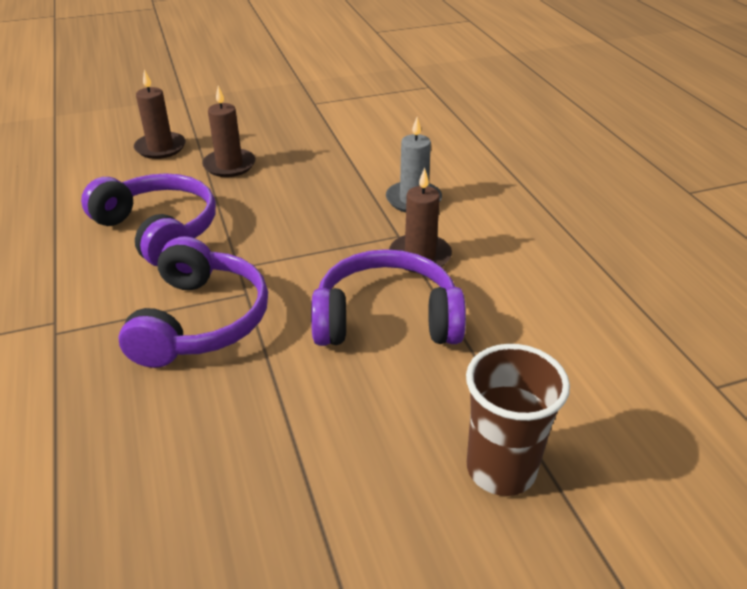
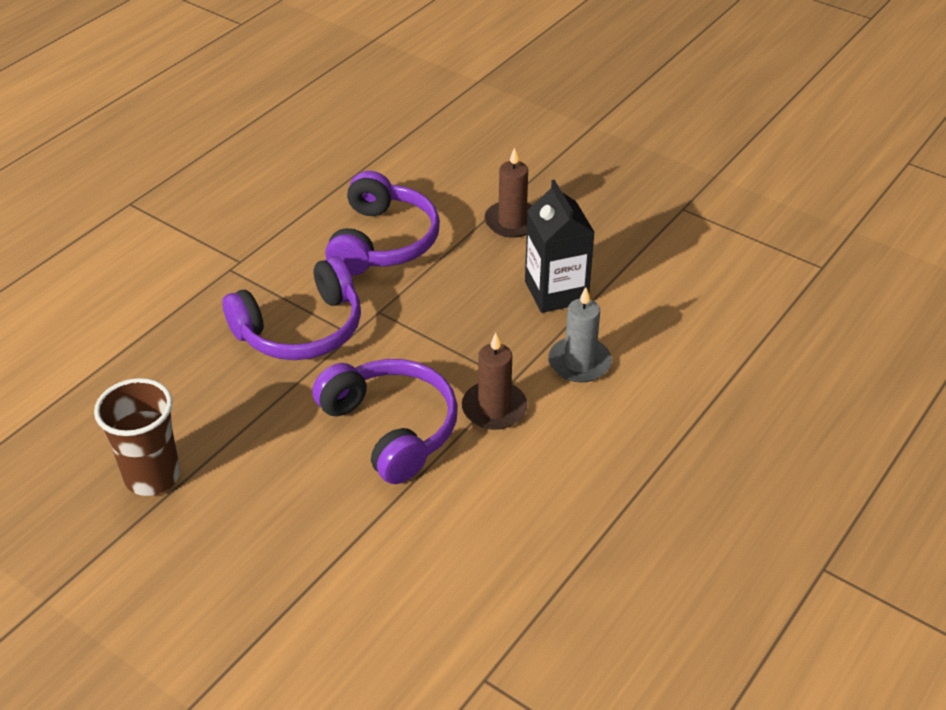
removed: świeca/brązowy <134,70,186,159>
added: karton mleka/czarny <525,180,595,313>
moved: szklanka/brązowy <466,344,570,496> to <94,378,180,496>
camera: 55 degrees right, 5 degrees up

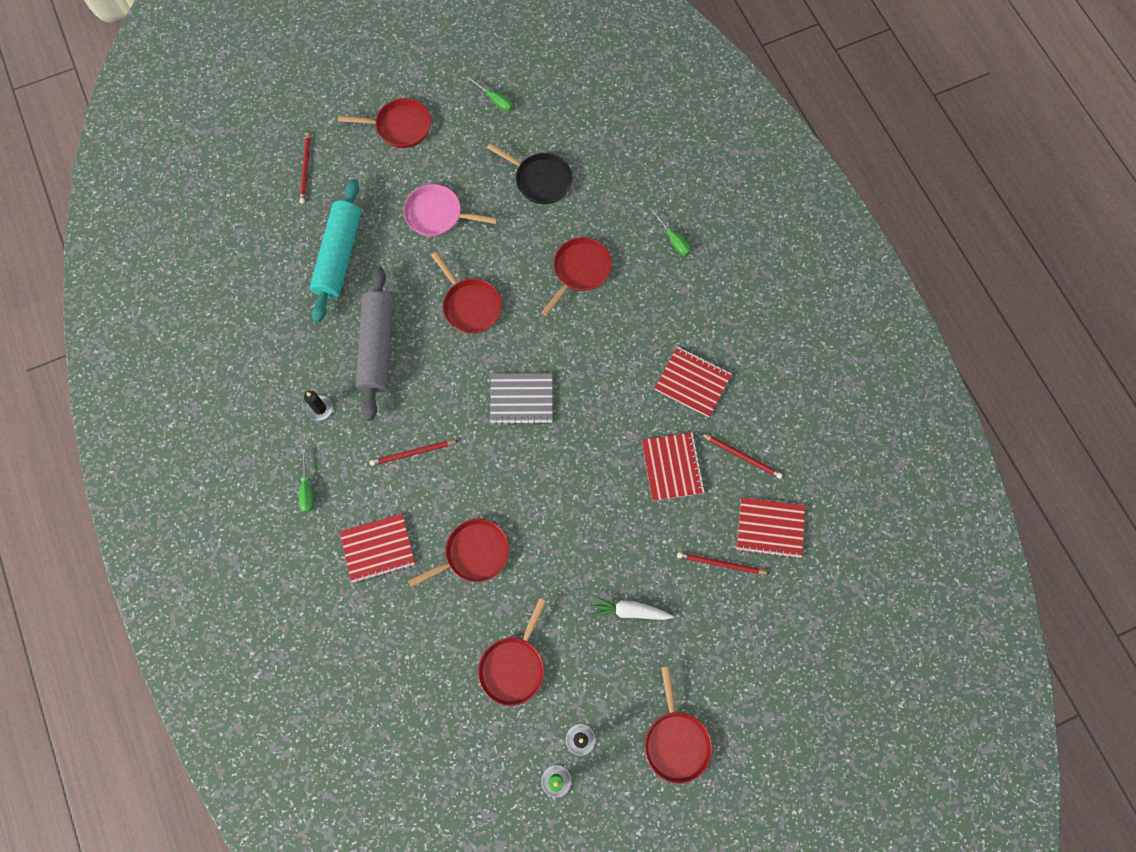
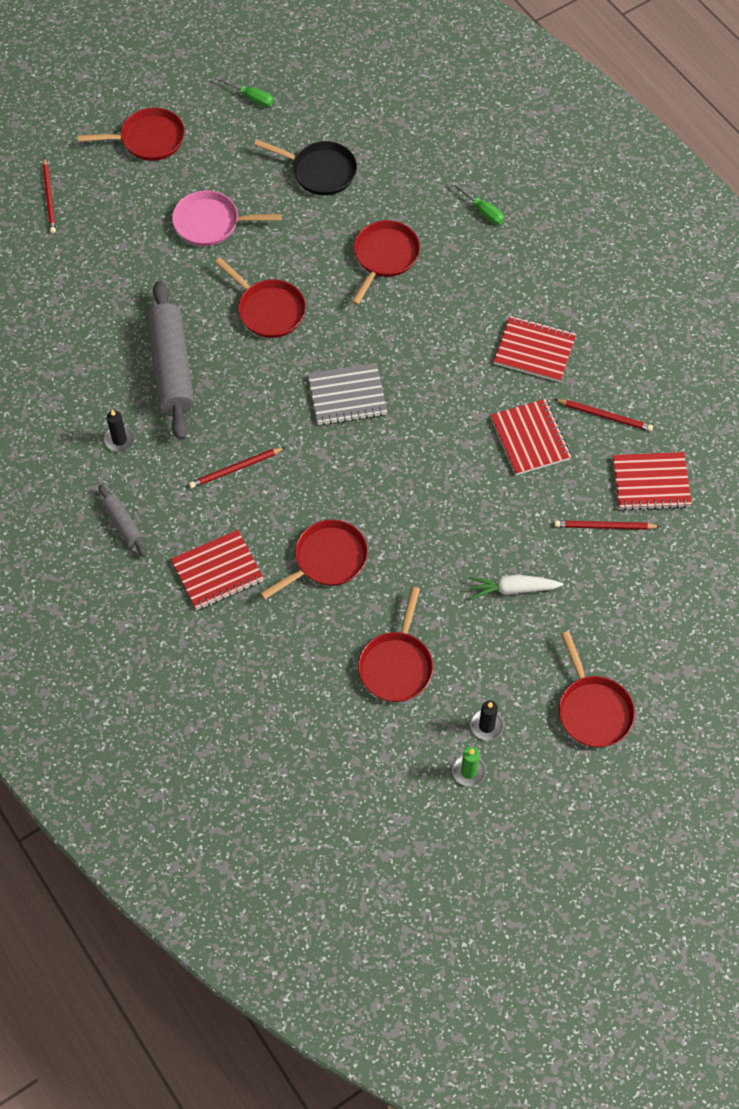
removed: wałek do ciasta/turkusowy <310,179,361,323>
replaced: śrubokręt/zielony <299,449,313,512> to wałek do ciasta/szary <98,485,147,557>
camera: 10 degrees left, 10 degrees down

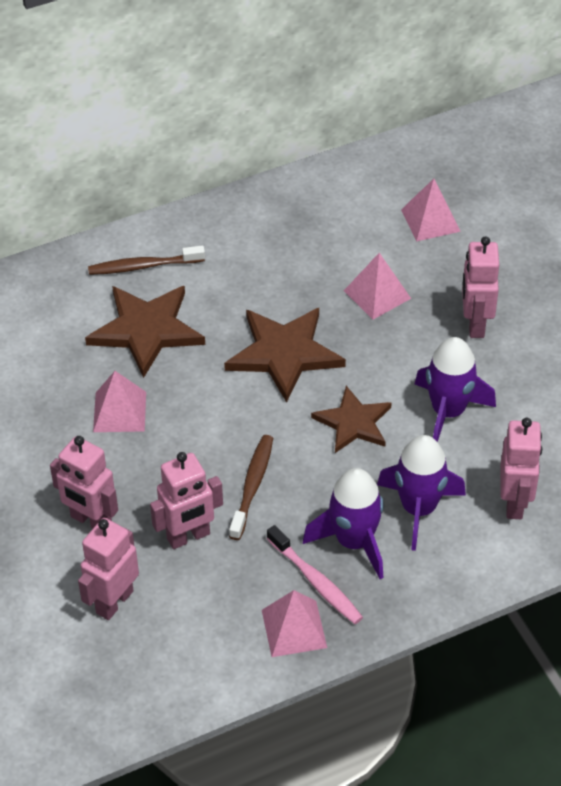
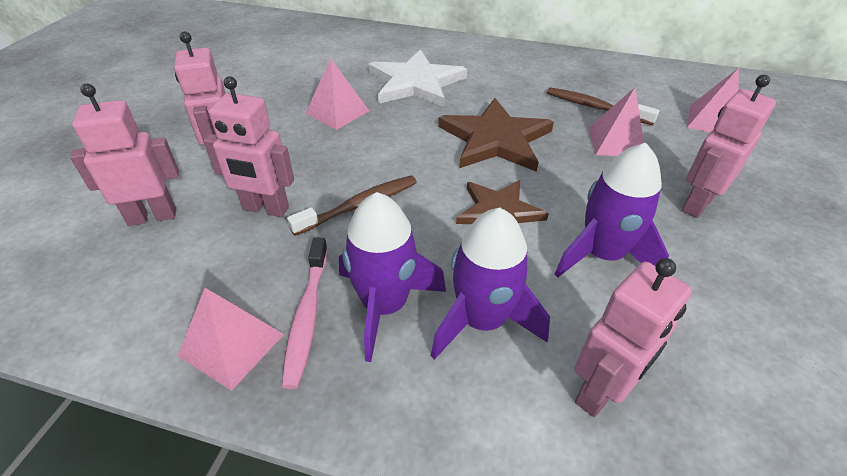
moved: szczoteczka do zębów/brązowy <88,246,205,275> to <547,87,660,125>
recoloured: gwiazda/brązowy <85,286,205,378> to gwiazda/biały <368,49,467,107>
camera: 40 degrees right, 5 degrees down

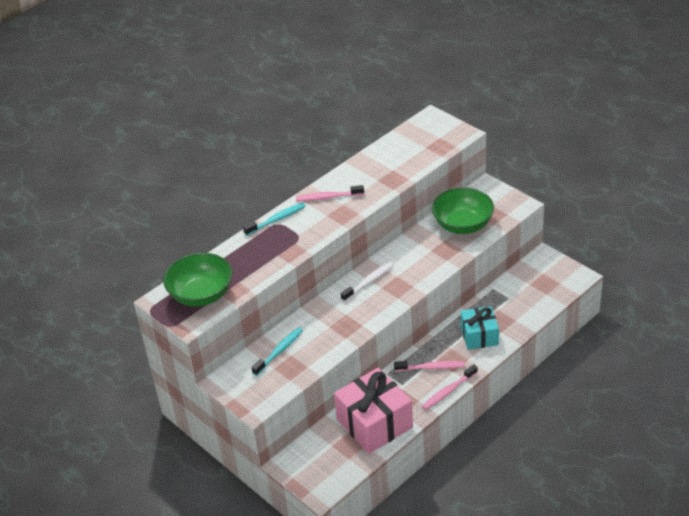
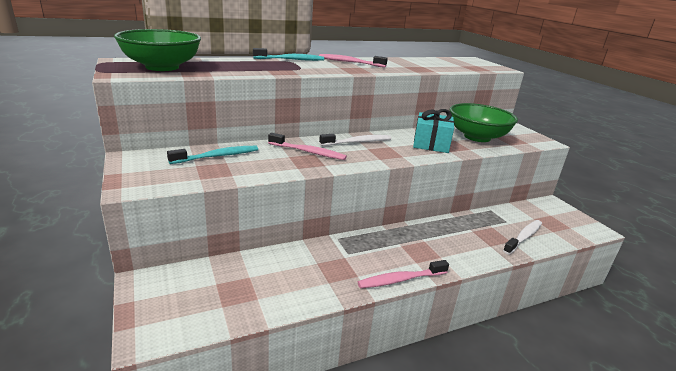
removed: prezent/różowy <334,368,413,454>
added: szczoteczka do zębów/biały <503,220,542,255>
moved: prezent/turkusowy <461,306,499,350> to <413,109,454,153>; szczoteczka do zębów/różowy <394,361,465,371> to <268,133,347,160>
camera: 15 degrees right, 15 degrees down

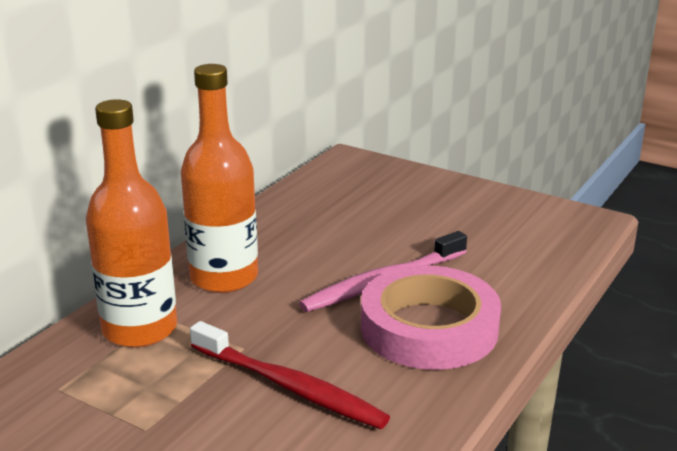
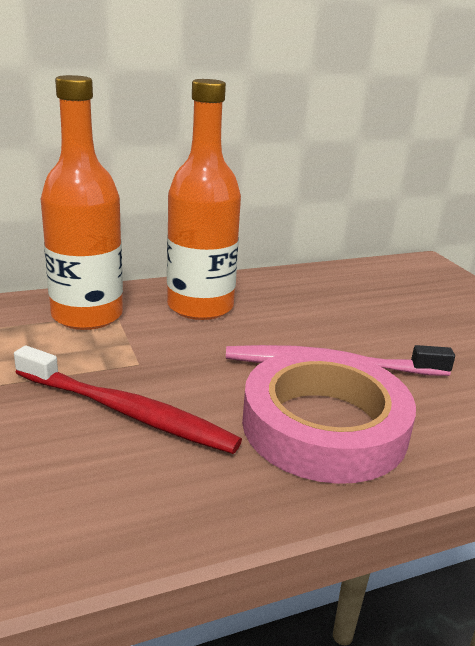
turned: szczoteczka do zębów/czerwony <190,321,390,429> = <14,345,242,454> 45 degrees counterclockwise
camera: 35 degrees right, 0 degrees up

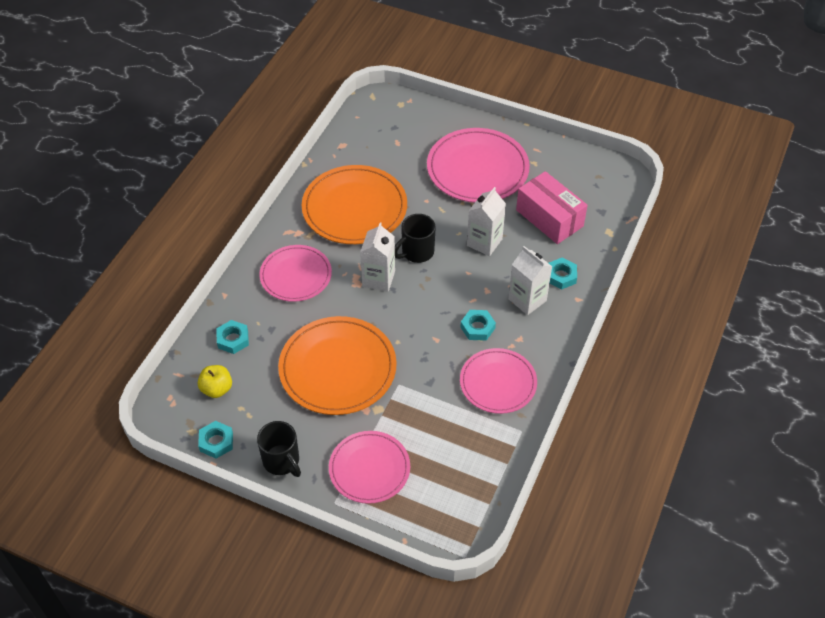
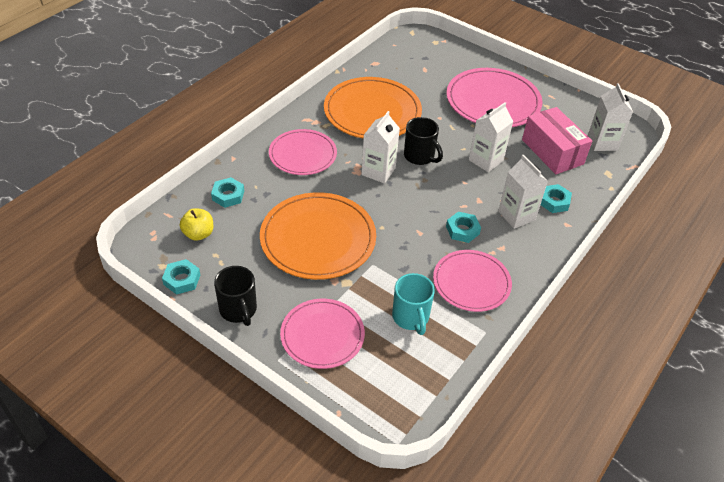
added: karton mleka/biały <588,83,633,151>; kubek/turkusowy <392,273,435,335>
turned: kubek/czarny <395,214,436,263> = <404,117,443,165> 105 degrees counterclockwise
camera: 10 degrees right, 5 degrees down

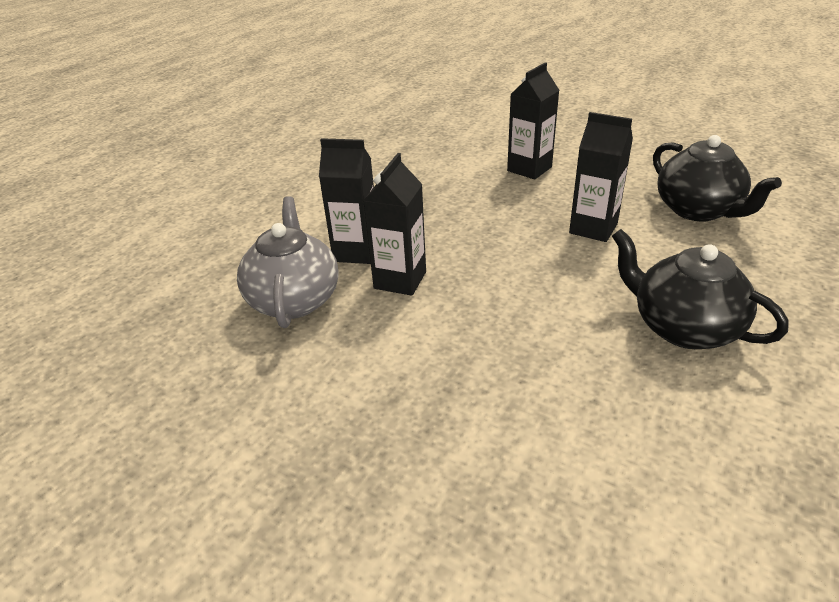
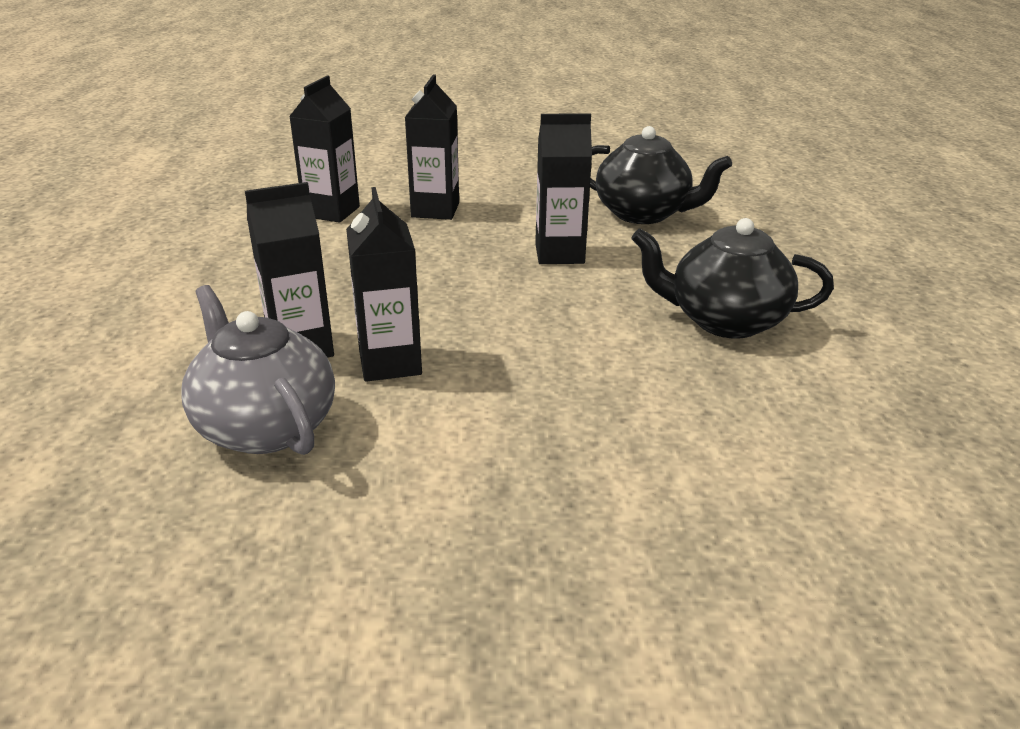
added: karton mleka/czarny <289,75,360,223>
camera: 35 degrees left, 5 degrees down

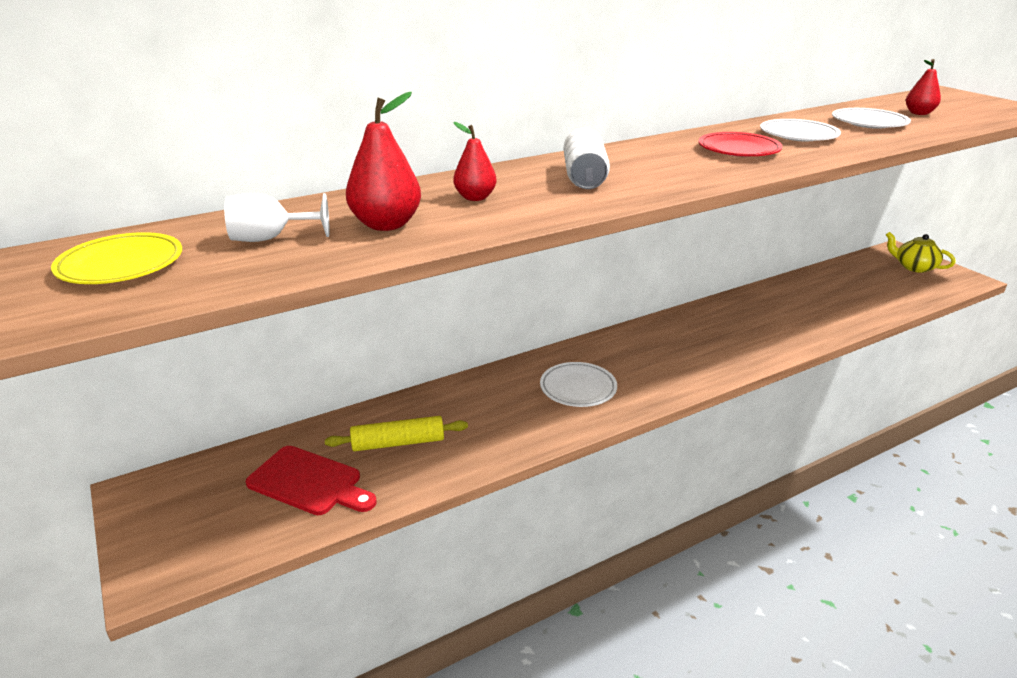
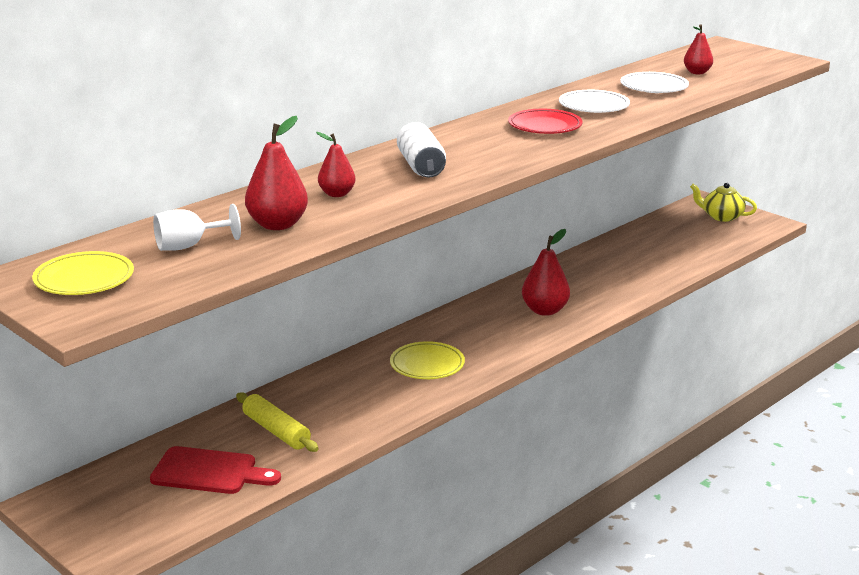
added: gruszka/czerwony <522,229,570,316>
recoloured: talerz/biały <540,362,617,407> to talerz/żółty <390,341,465,379>
turned: wałek do ciasta/żółty <325,416,468,451> = <236,392,319,452> 75 degrees clockwise
camera: 15 degrees left, 5 degrees down

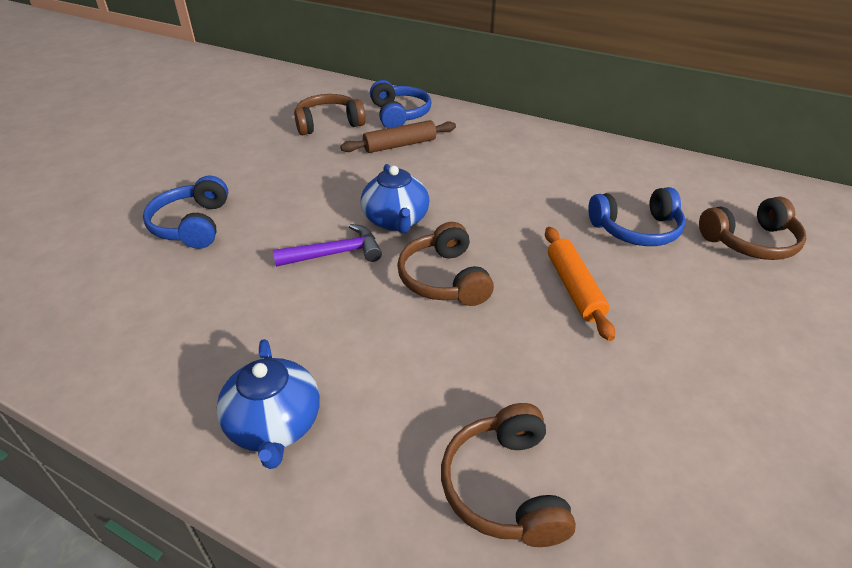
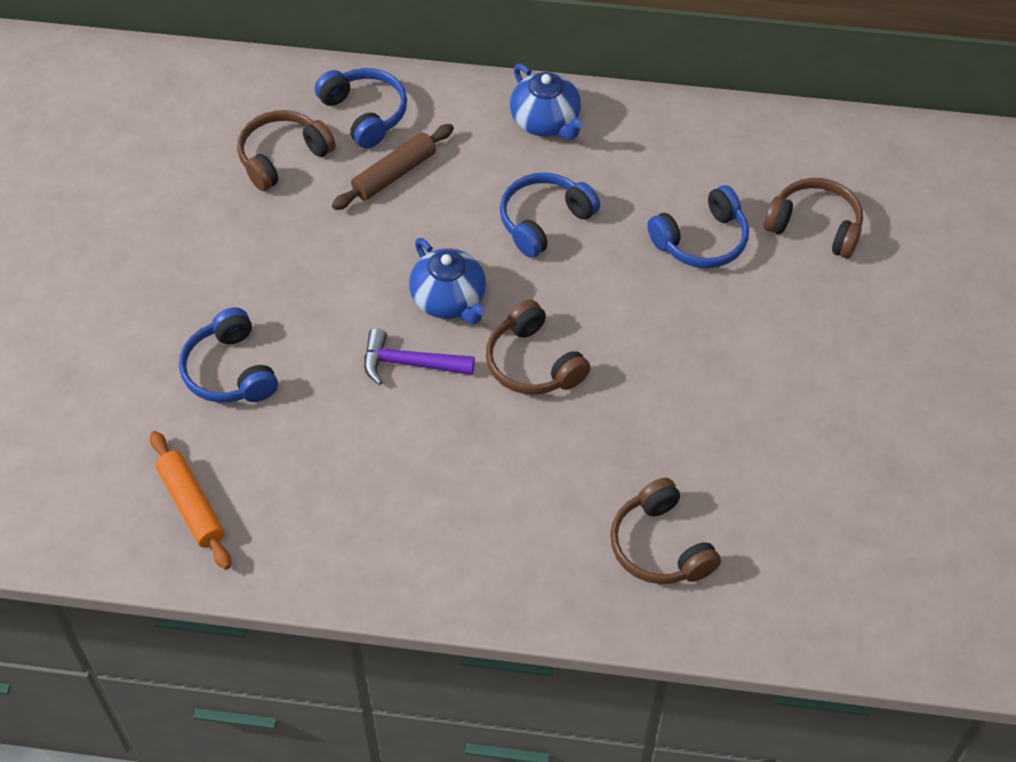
added: słuchawki/niebieski <500,172,600,258>
moved: wałek do ciasta/pomarańczowy <545,227,615,341> to <150,431,231,570>; imbryk/niebieski <216,339,320,469> to <510,63,584,140>
turned: słuchawki/brązowy <699,197,806,260> = <764,178,863,259> 120 degrees counterclockwise; młotek/fioletowy <273,224,382,267> = <364,328,475,385> 135 degrees counterclockwise
camera: 20 degrees left, 15 degrees up

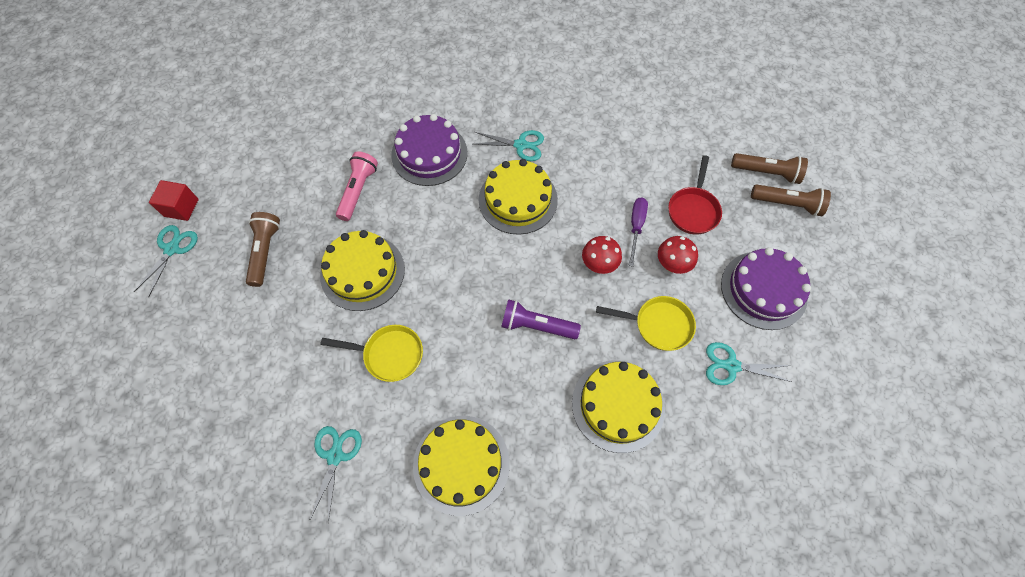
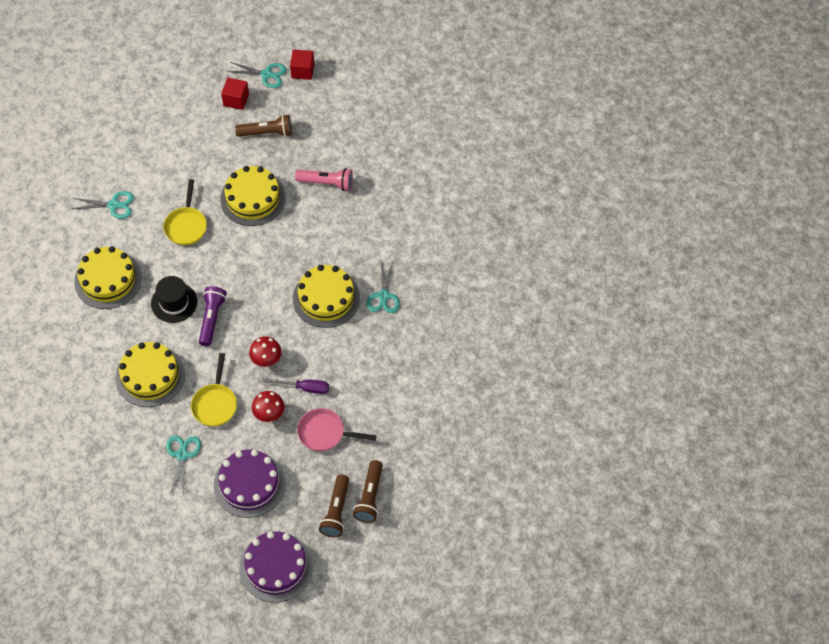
added: sześcian/czerwony <221,78,249,110>; kapelusz/czarny <151,276,197,323>
moved: tort/fioletowy <391,114,468,186> to <239,531,313,602>
recoloured: patelnia/czerwony <668,155,722,235> to patelnia/różowy <297,408,377,451>
camera: 85 degrees right, 5 degrees down

